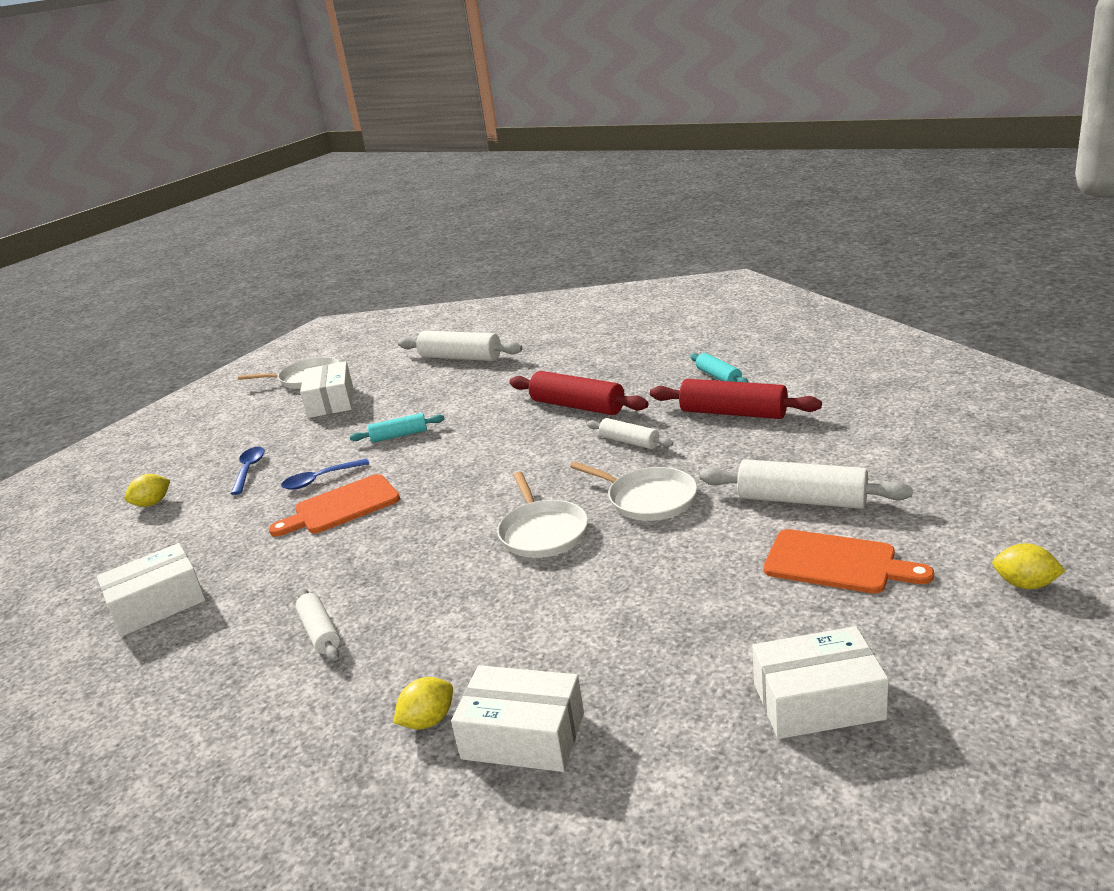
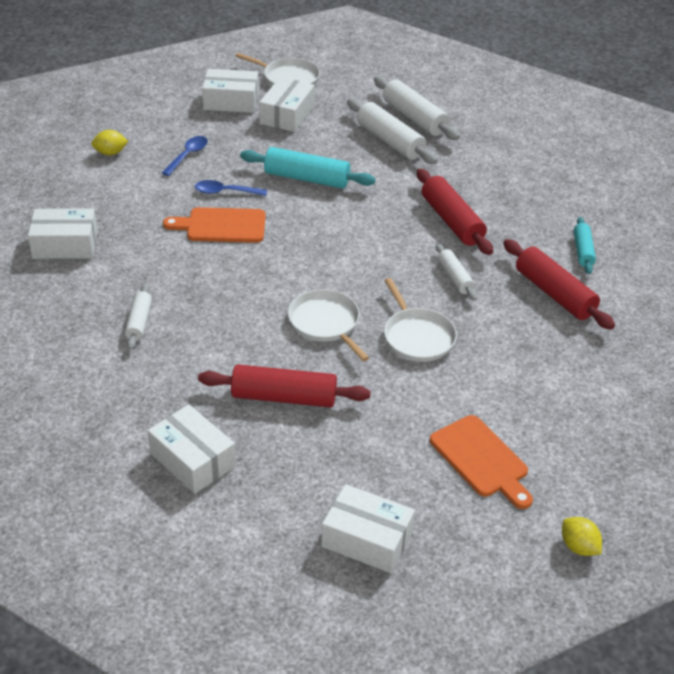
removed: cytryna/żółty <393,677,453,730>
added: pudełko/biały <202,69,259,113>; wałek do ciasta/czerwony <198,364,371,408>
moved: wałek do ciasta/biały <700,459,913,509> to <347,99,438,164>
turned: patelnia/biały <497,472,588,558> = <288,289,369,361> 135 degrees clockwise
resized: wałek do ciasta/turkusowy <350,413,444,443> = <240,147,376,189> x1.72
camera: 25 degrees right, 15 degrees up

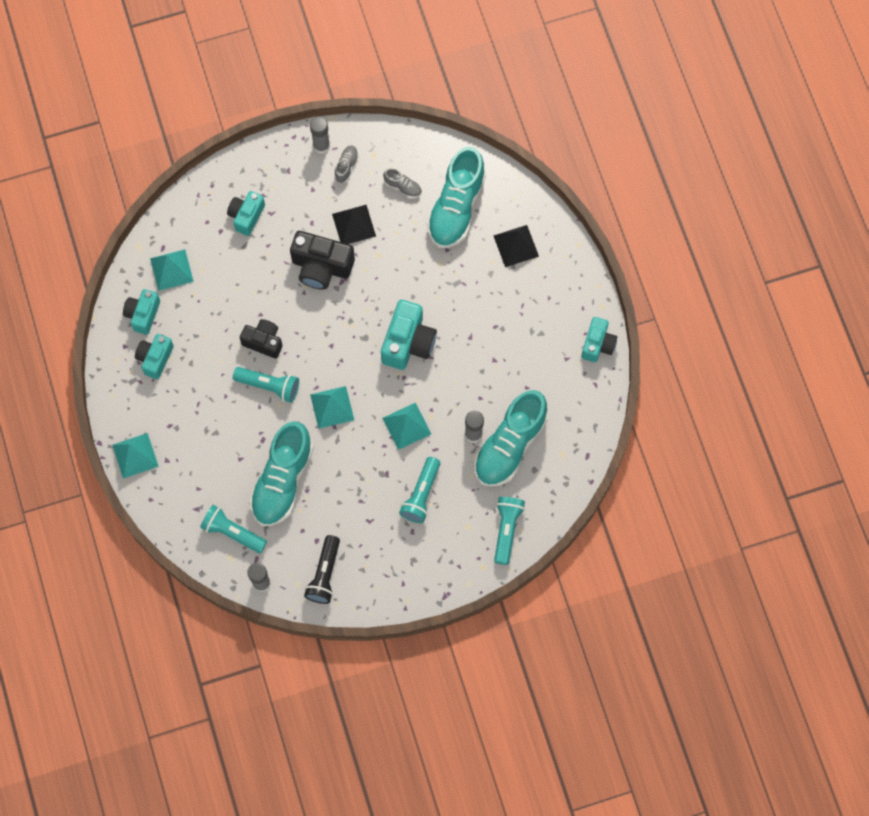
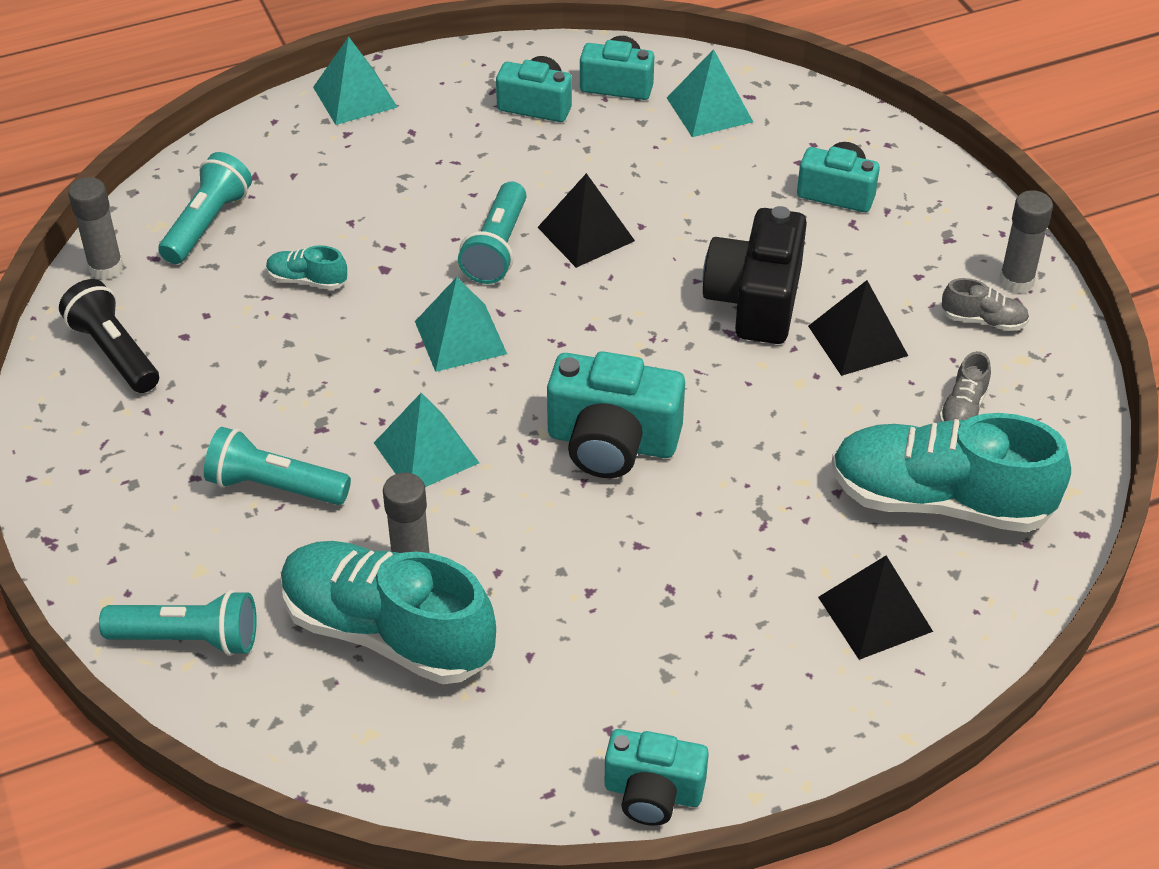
replaced: aparat fotograficzny/czarny <240,319,283,358> to piramida/czarny <538,173,635,268>
turned: latarka/czarny <304,535,340,604> = <59,279,159,393> 45 degrees clockwise
resized: but/turkusowy <250,421,313,526> = <266,245,347,290> x0.42
camera: 85 degrees right, 25 degrees down

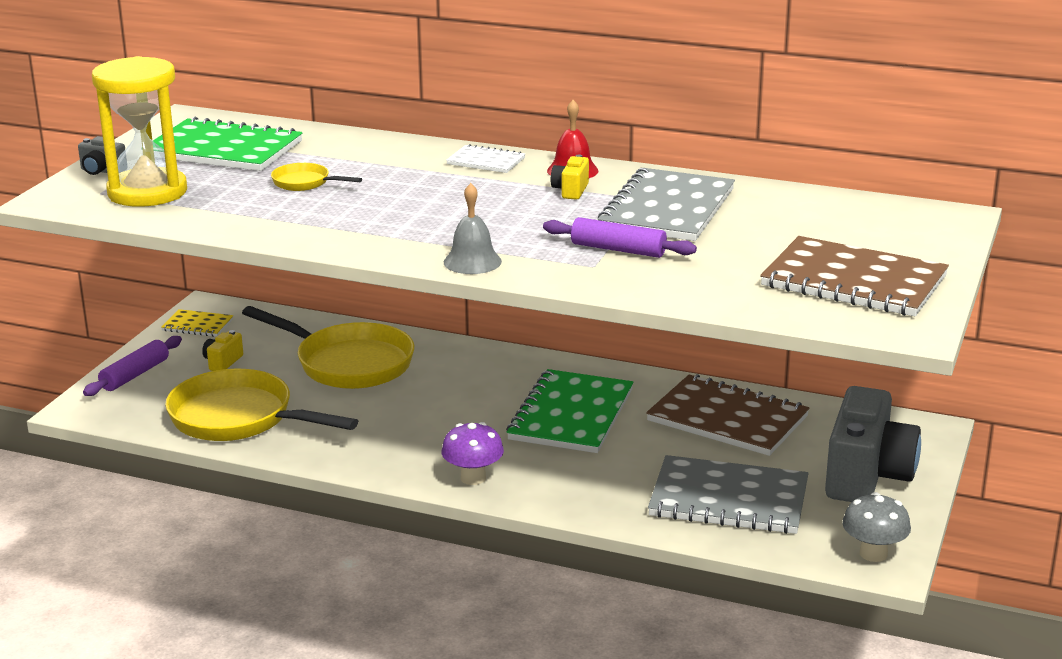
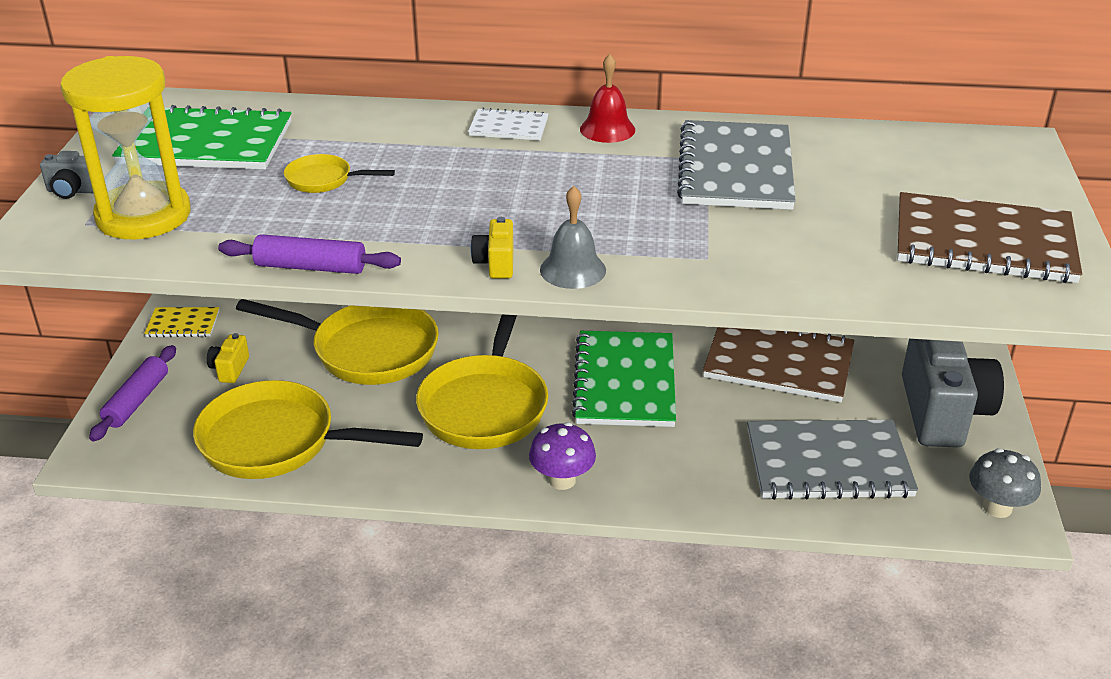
added: patelnia/żółty <416,314,548,449>
moved: aparat fotograficzny/żółty <551,154,589,200> to <471,217,514,279>; wałek do ciasta/fioletowy <543,217,697,258> to <218,234,401,274>
camera: 15 degrees left, 10 degrees up

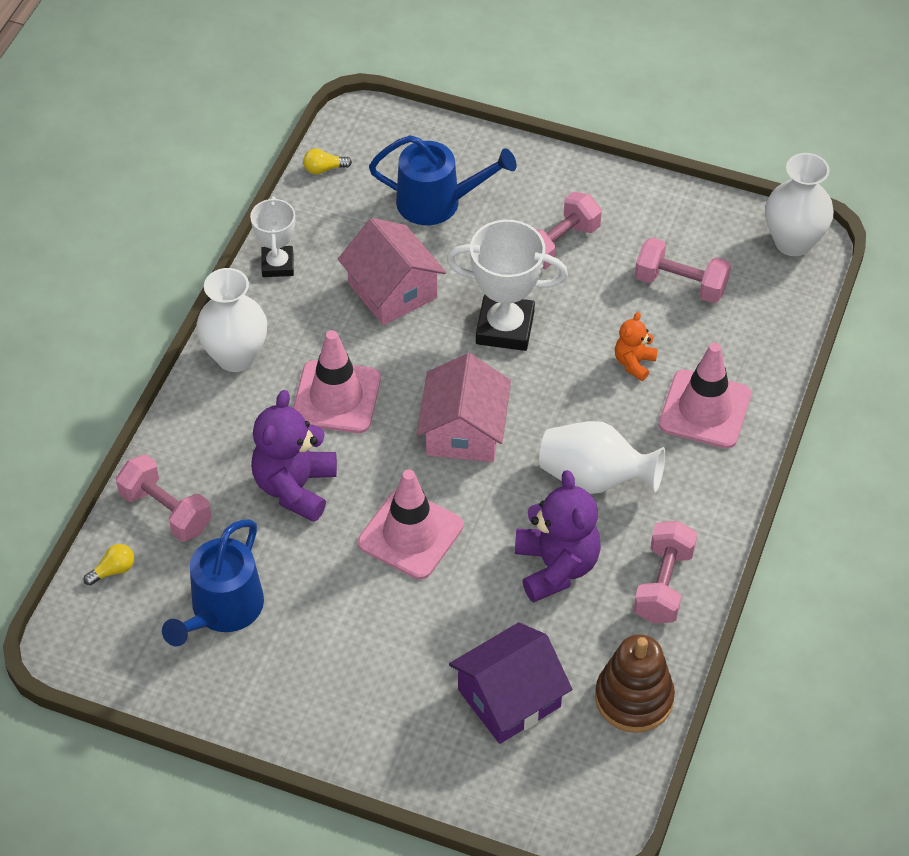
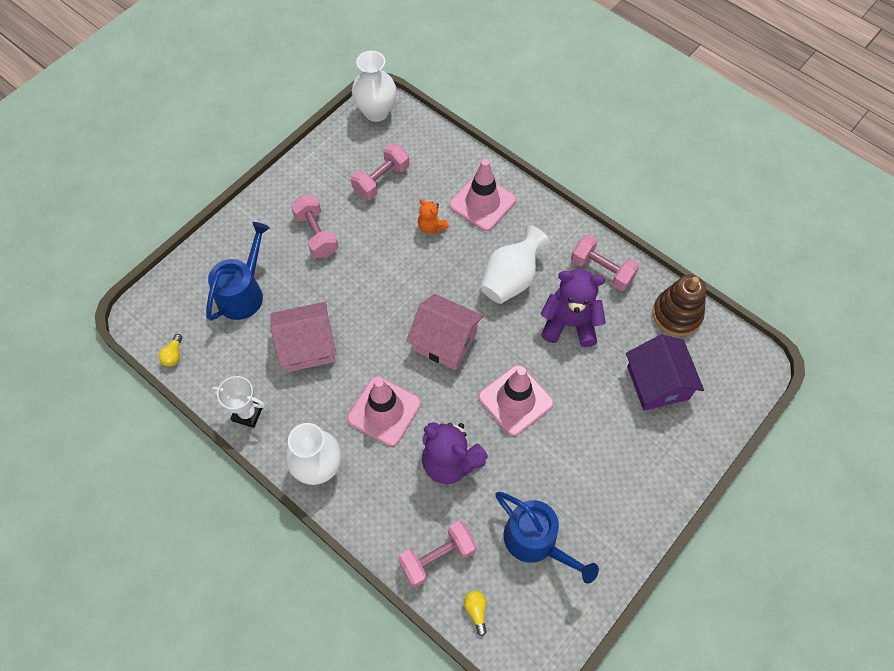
removed: puchar/biały <447,220,568,351>
camera: 70 degrees left, 10 degrees up

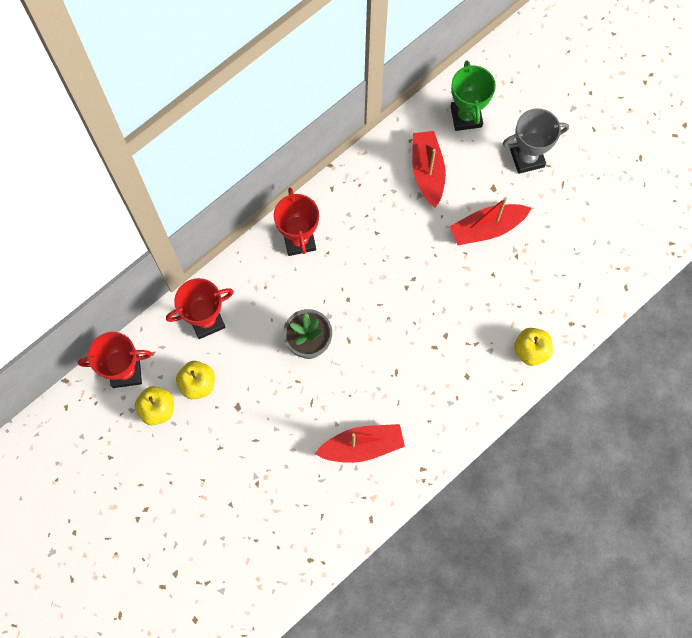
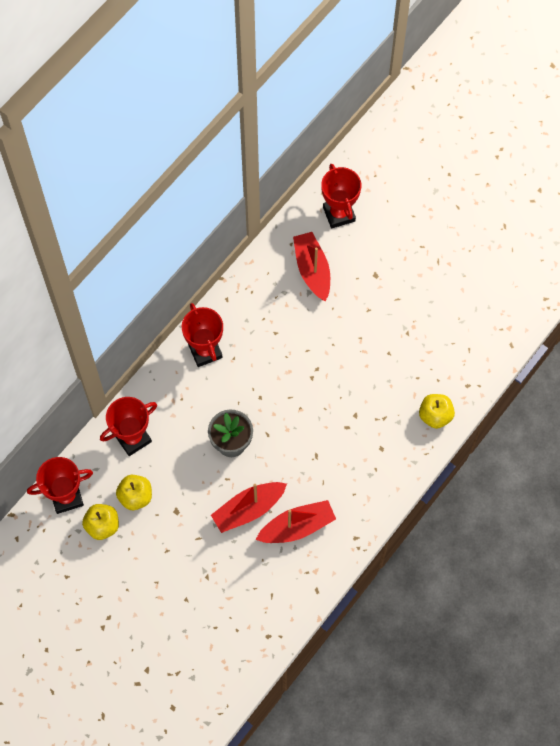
removed: puchar/szary <502,108,569,174>
moved: łódka/czerwony <450,197,531,245> to <211,482,287,533>
recoloured: puchar/zielony <451,60,496,131> to puchar/czerwony <321,164,361,229>
camera: 10 degrees left, 5 degrees down

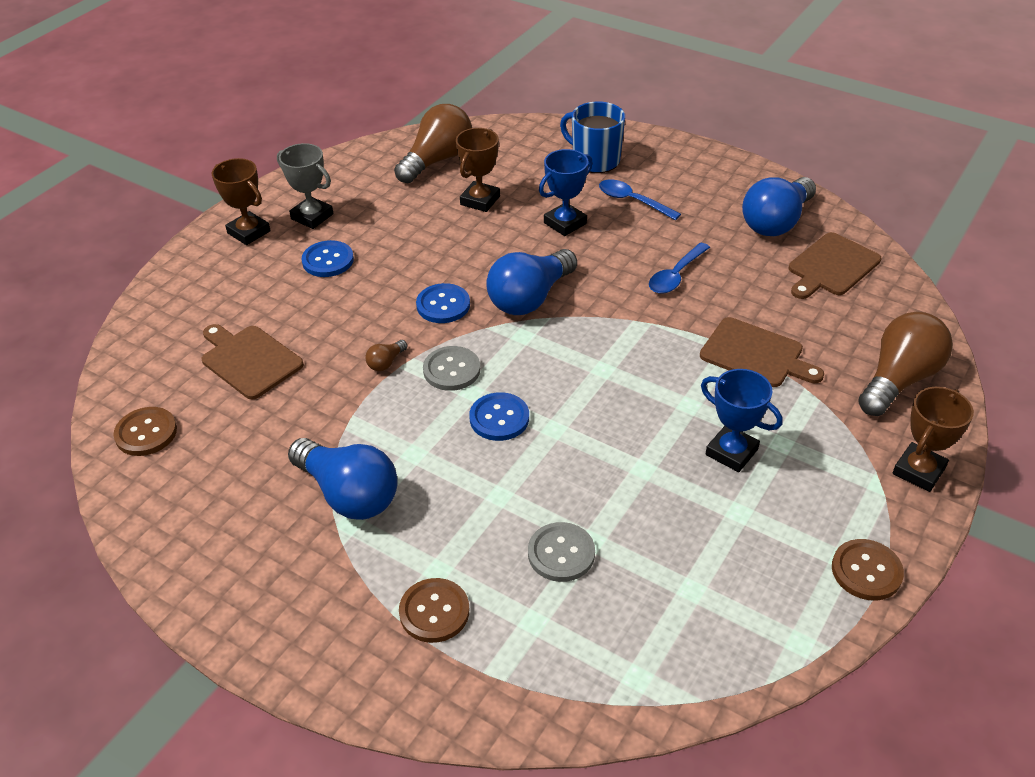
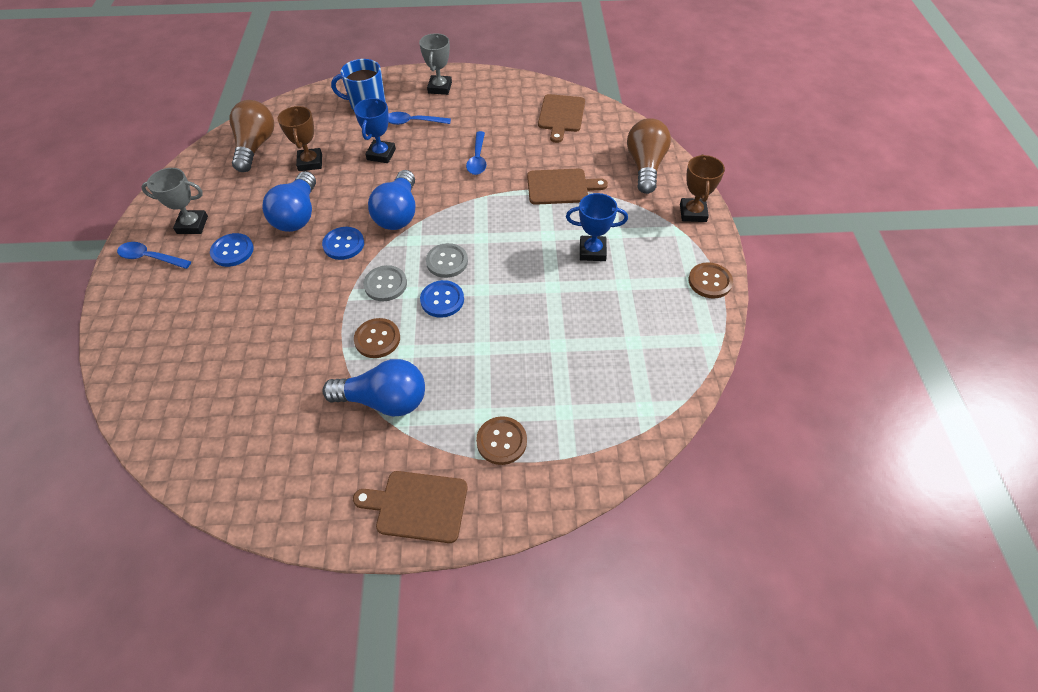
removed: żarówka/brązowy <365,340,408,371>
added: puchar/szary <419,33,452,95>
moved: żarówka/niebieski <742,177,816,236> to <262,171,316,232>; deska do krojenia/brązowy <202,324,304,400> to <353,471,468,543>; guzik/brązowy <113,407,177,456> to <354,318,400,358>; guzik/szary <528,522,595,582> to <426,243,468,278>
replaced: puchar/brązowy <212,158,271,245> to łyżka/niebieski <117,242,191,269>
camera: 35 degrees left, 10 degrees up

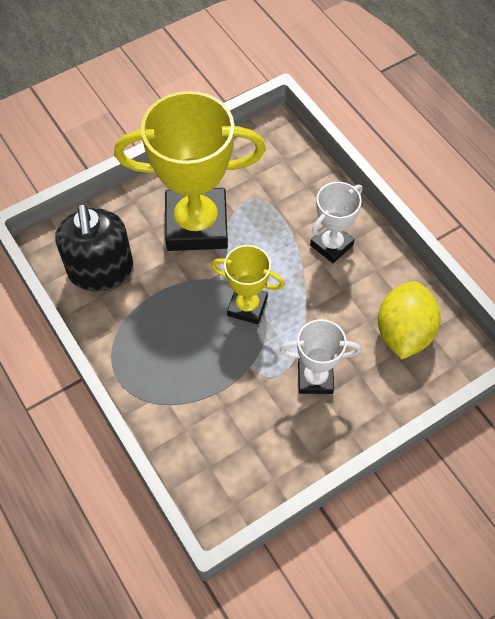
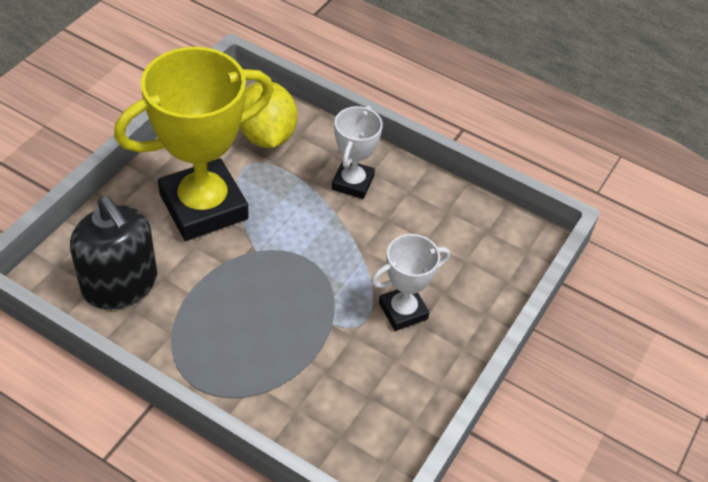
removed: puchar/żółty <211,245,285,324>
moved: cytryna/żółty <378,281,441,359> to <240,82,297,148>
camera: 30 degrees left, 10 degrees down

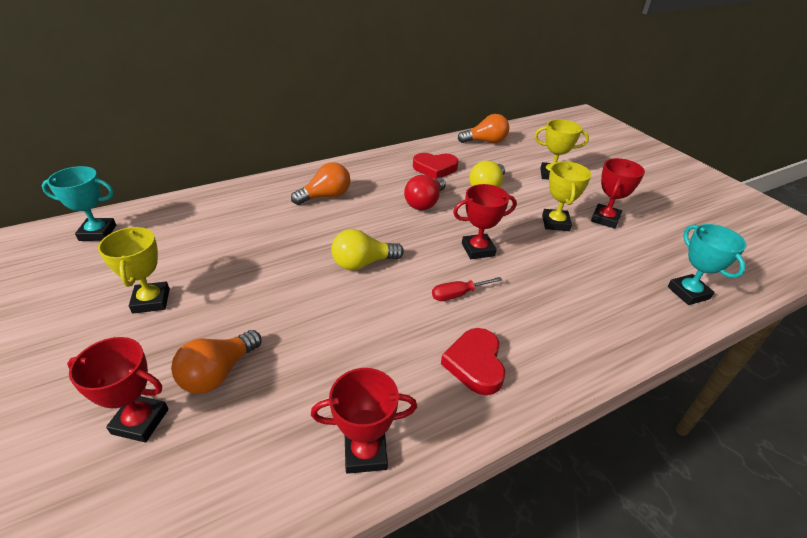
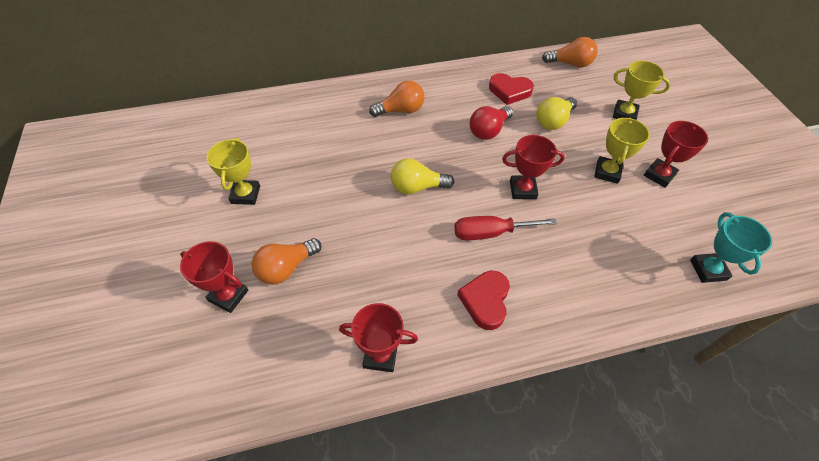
removed: puchar/turkusowy <42,166,116,241>
resized: śrubokręt/czerwony <432,277,502,301> = <454,216,557,240> x1.55
camera: 15 degrees right, 15 degrees up

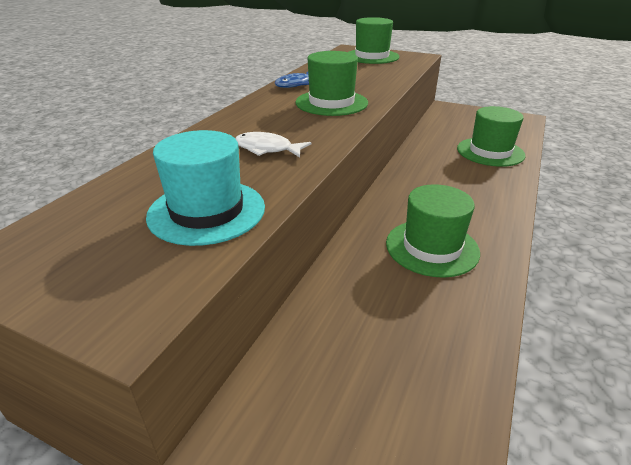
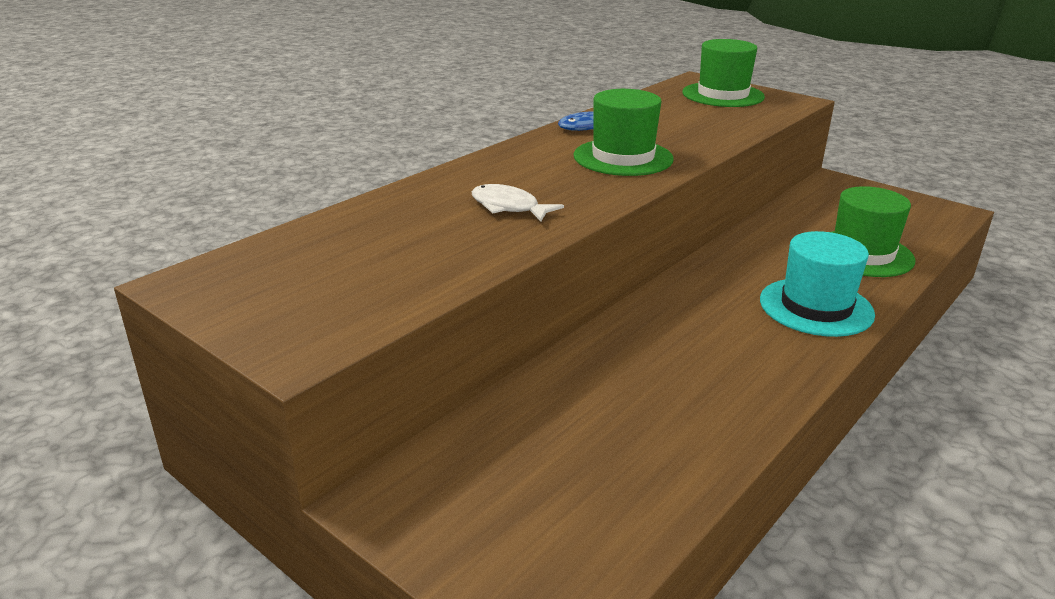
removed: kapelusz/zielony <386,184,480,278>
moved: kapelusz/turkusowy <146,130,265,246> to <760,231,875,337>
camera: 15 degrees right, 5 degrees down

